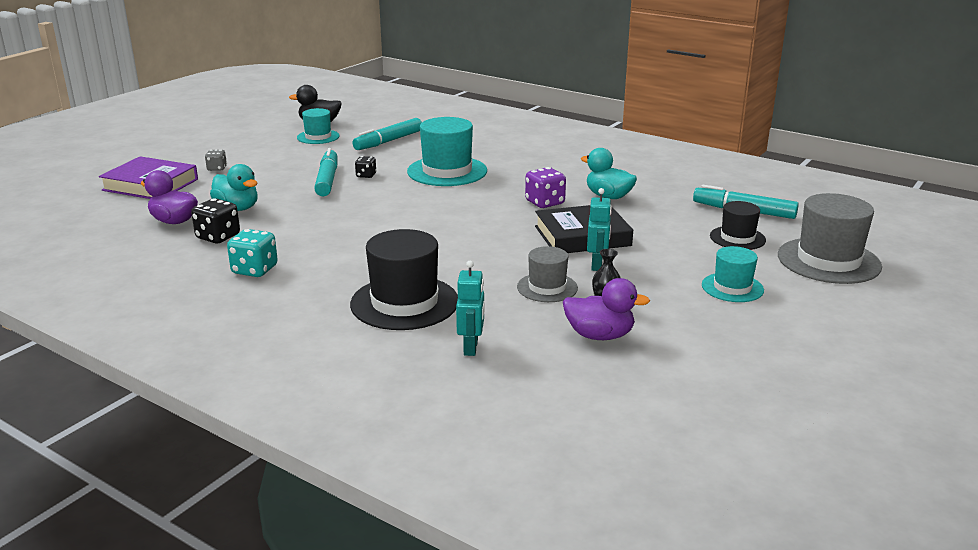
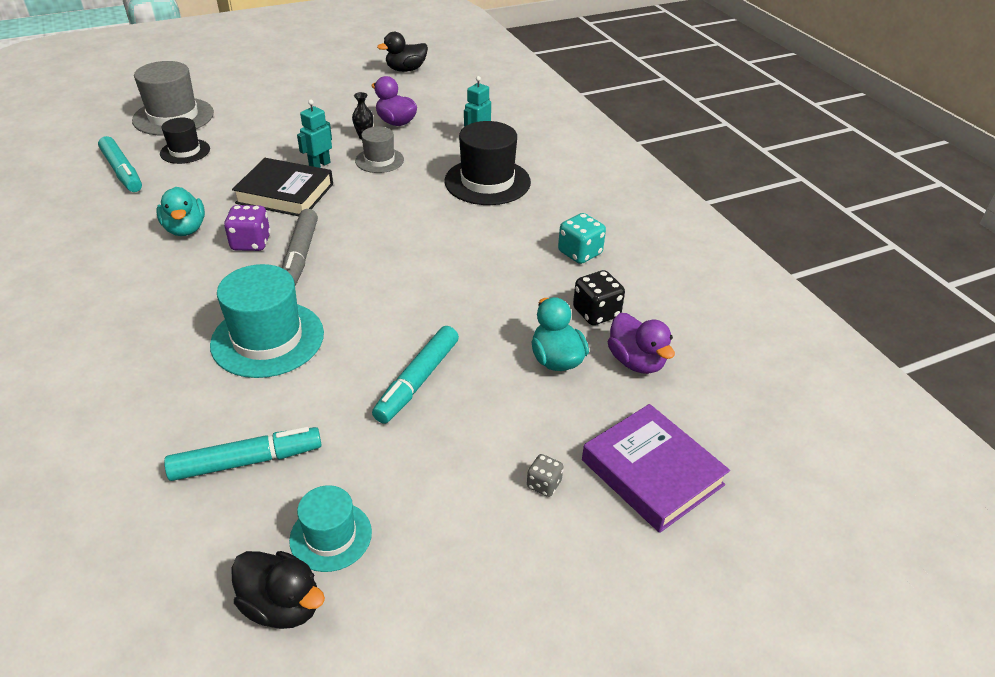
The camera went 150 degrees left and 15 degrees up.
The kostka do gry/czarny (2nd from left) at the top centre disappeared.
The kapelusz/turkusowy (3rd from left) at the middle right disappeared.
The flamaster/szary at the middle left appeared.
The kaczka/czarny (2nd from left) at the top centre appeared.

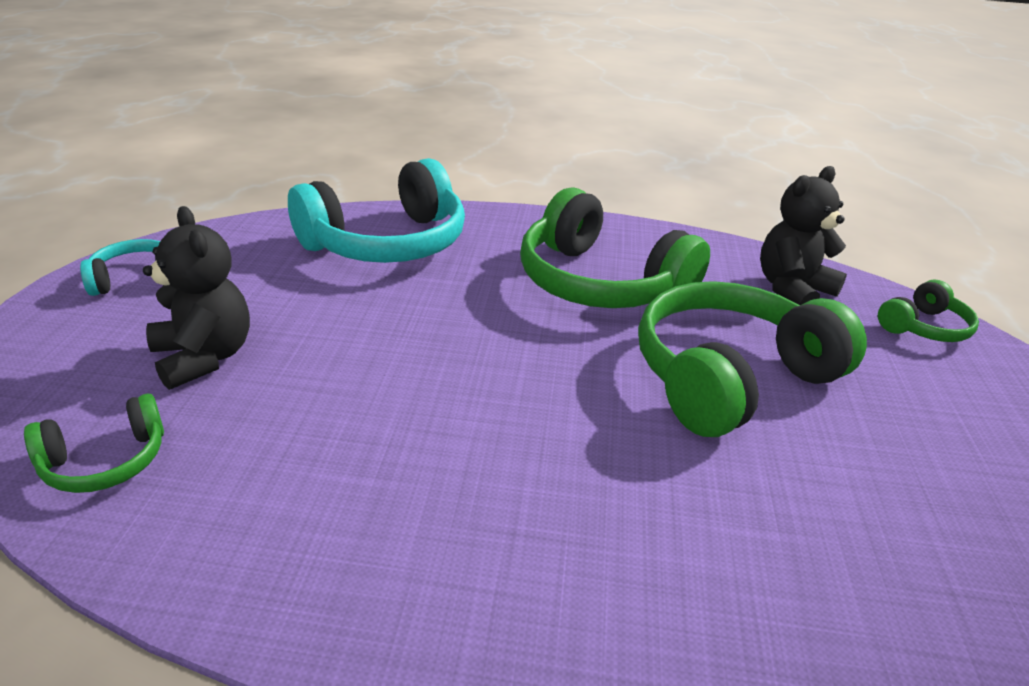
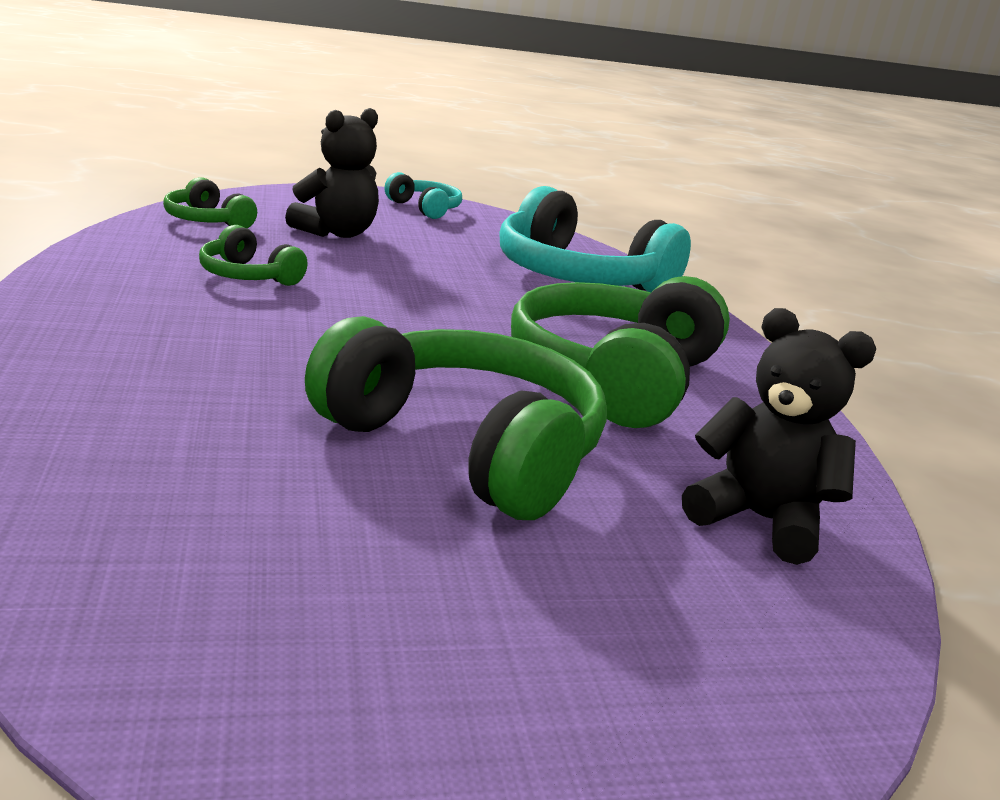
The camera went 70 degrees right and 10 degrees down.
The słuchawki/zielony (4th from left in the first image) moved from the middle right to the top left.

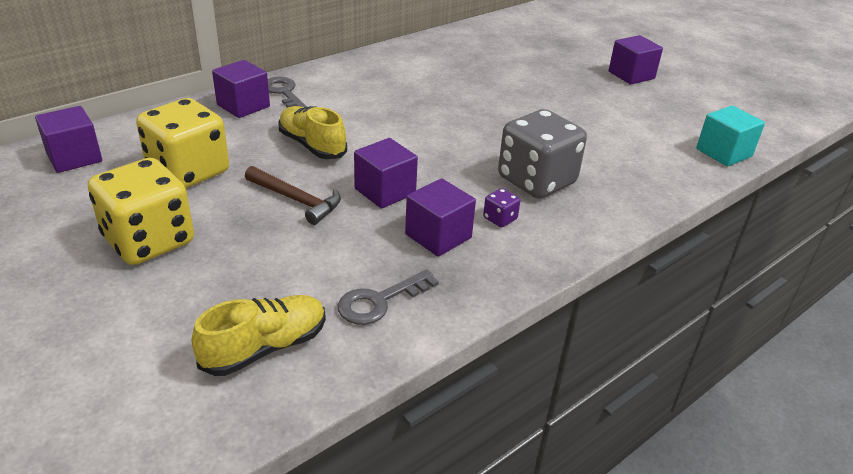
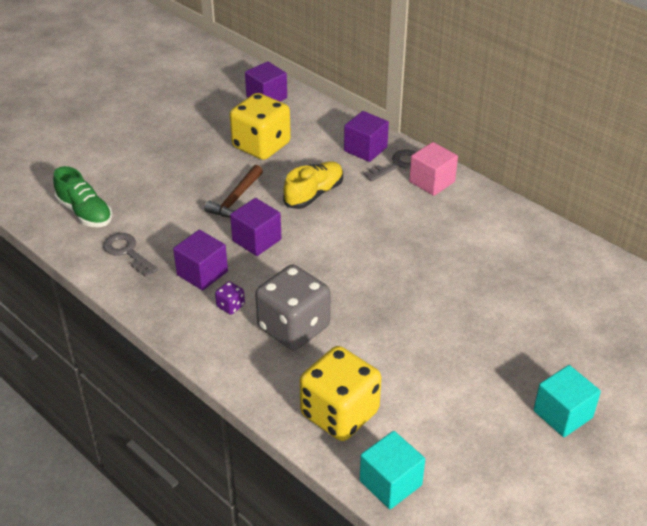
The camera went 85 degrees right and 5 degrees up.
The kostka do gry/żółty (1st from left in the first image) moved from the middle left to the bottom centre.
The but/żółty (1st from left) at the bottom left became the but/zielony at the middle left.
The sześcian/fioletowy (5th from left) at the top right became the sześcian/turkusowy (2nd from left) at the bottom right.
The sześcian/różowy at the top right appeared.

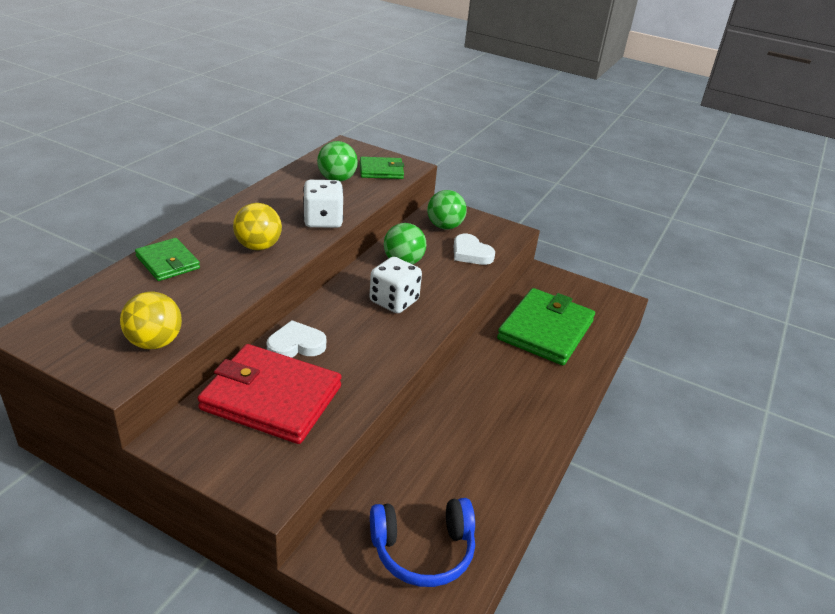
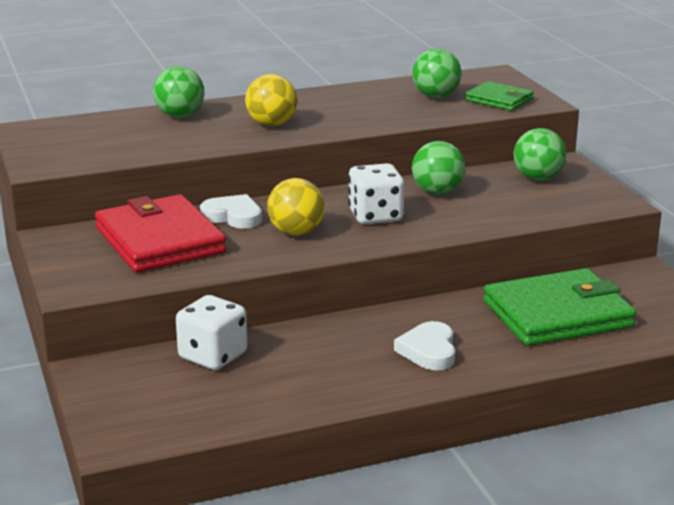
The camera went 45 degrees right and 10 degrees down.
The piłka/żółty (1st from left in the first image) moved from the middle left to the centre.
The portfel/zielony (1st from left) at the middle left was replaced by the piłka/zielony (1st from left) at the top left.
The kostka do gry/biały (1st from left) moved from the top centre to the middle left.
The słuchawki/niebieski at the bottom centre disappeared.
The serce/biały (2nd from left) moved from the centre to the bottom centre.

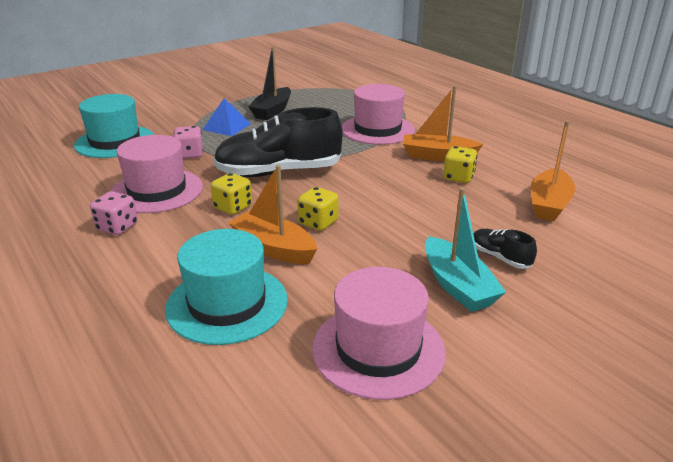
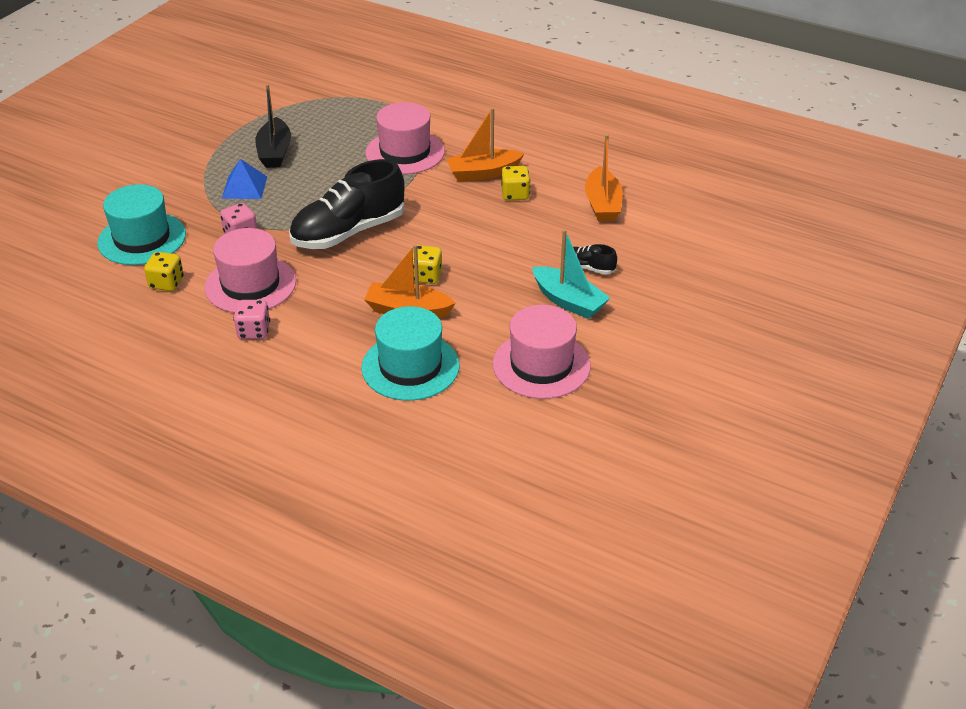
The camera went 25 degrees left and 10 degrees up.
The kostka do gry/żółty (1st from left) moved from the centre to the middle left.

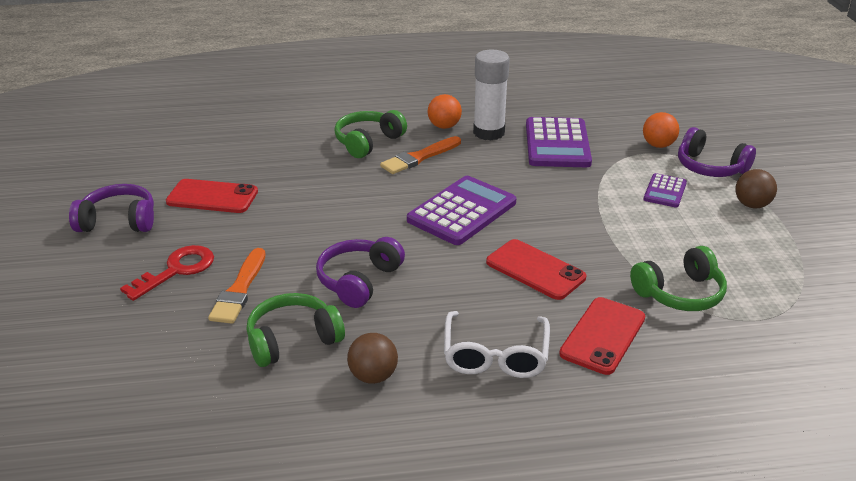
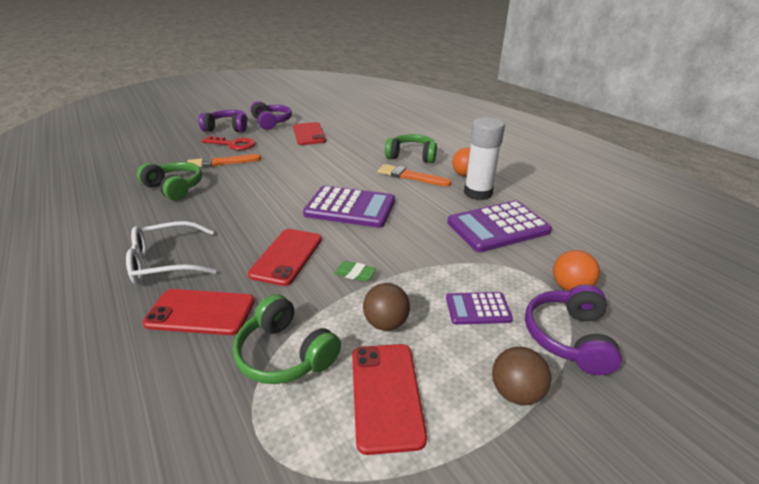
The camera went 65 degrees right and 0 degrees up.
The słuchawki/fioletowy (2nd from left in the first image) moved from the centre to the top left.
The piłka/brązowy (1st from left) moved from the bottom centre to the centre.
The gumka do mazania/zielony at the centre appeared.
The telefon/czerwony (4th from left) at the bottom centre appeared.

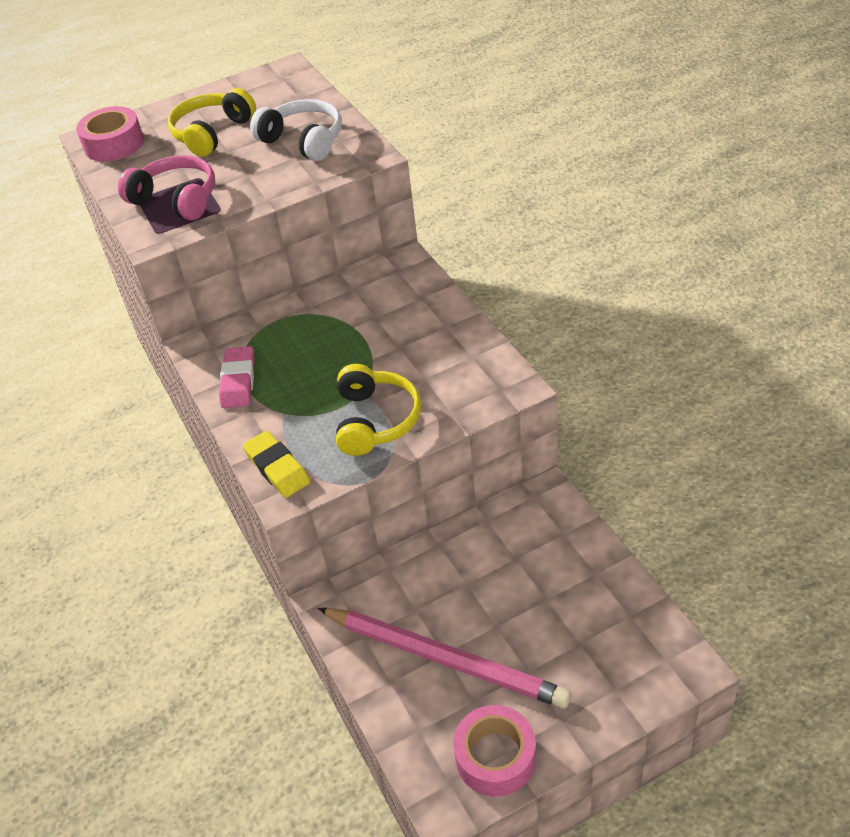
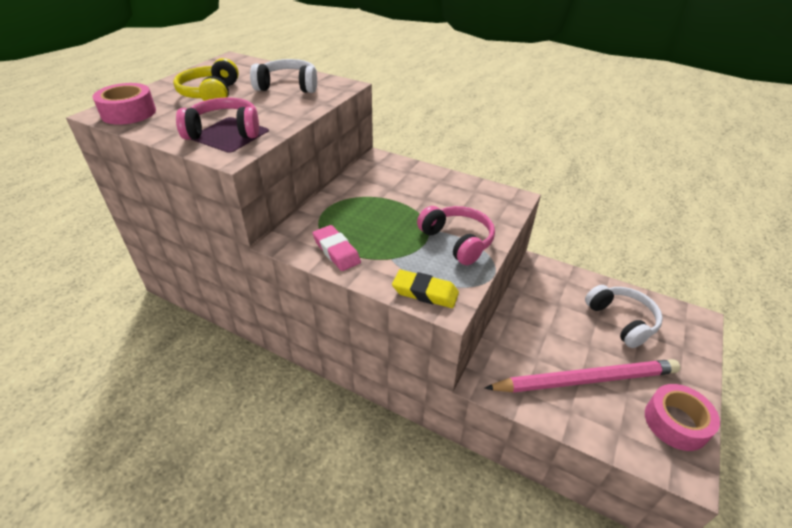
The camera went 40 degrees left and 5 degrees down.
The słuchawki/żółty (2nd from left) at the centre became the słuchawki/różowy (2nd from left) at the centre.
The słuchawki/biały (2nd from left) at the middle right appeared.

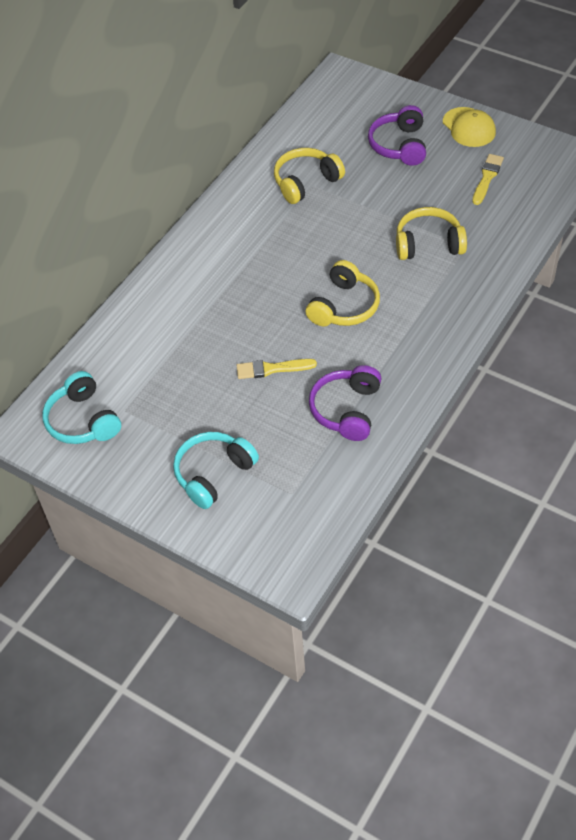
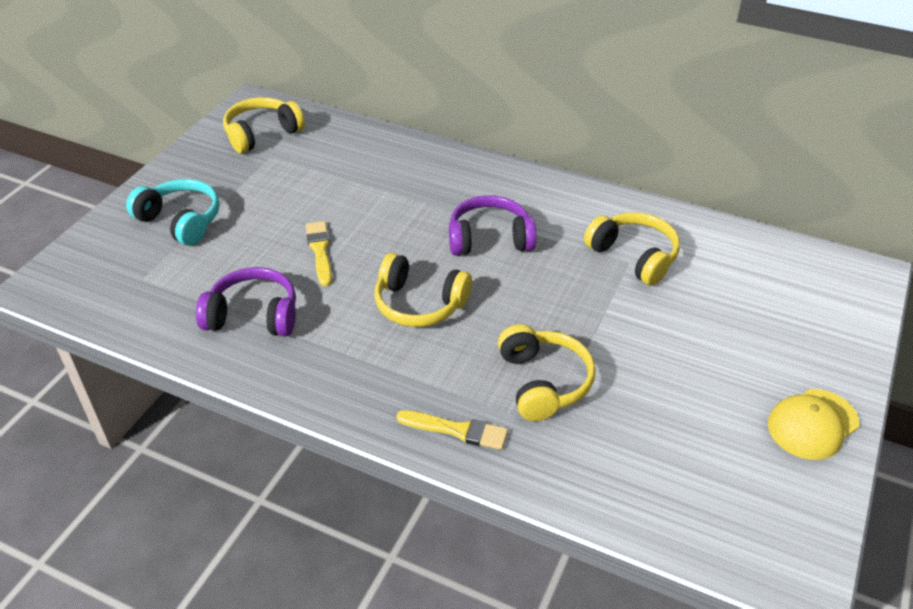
The camera went 80 degrees right and 10 degrees down.
The słuchawki/turkusowy (1st from left) at the middle left became the słuchawki/żółty (1st from left) at the top left.
The słuchawki/fioletowy (2nd from left) moved from the top right to the centre.
The pędzel/żółty (2nd from left) moved from the top right to the bottom centre.

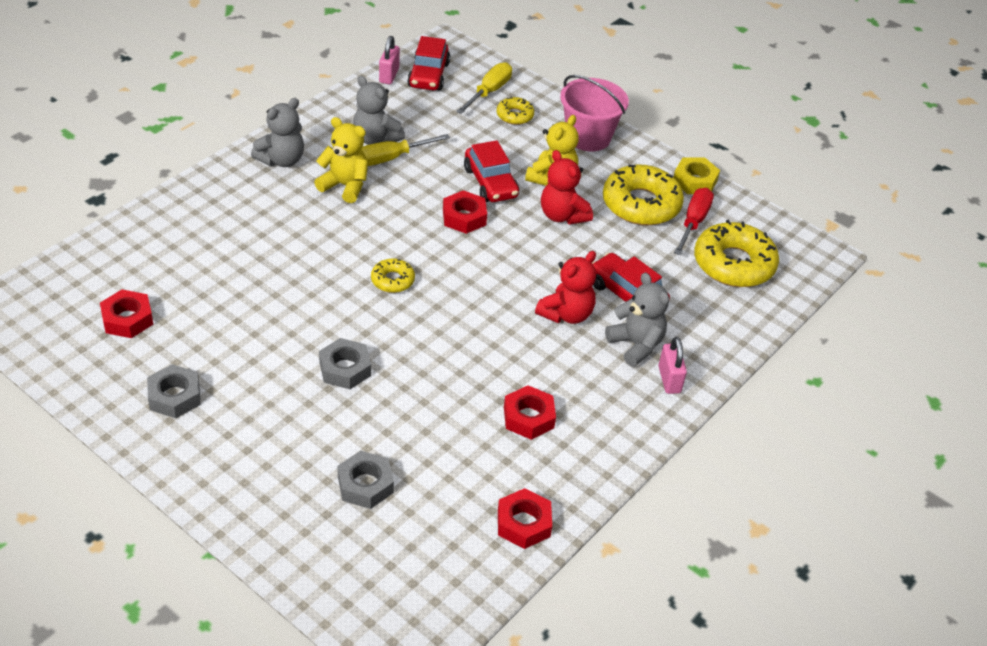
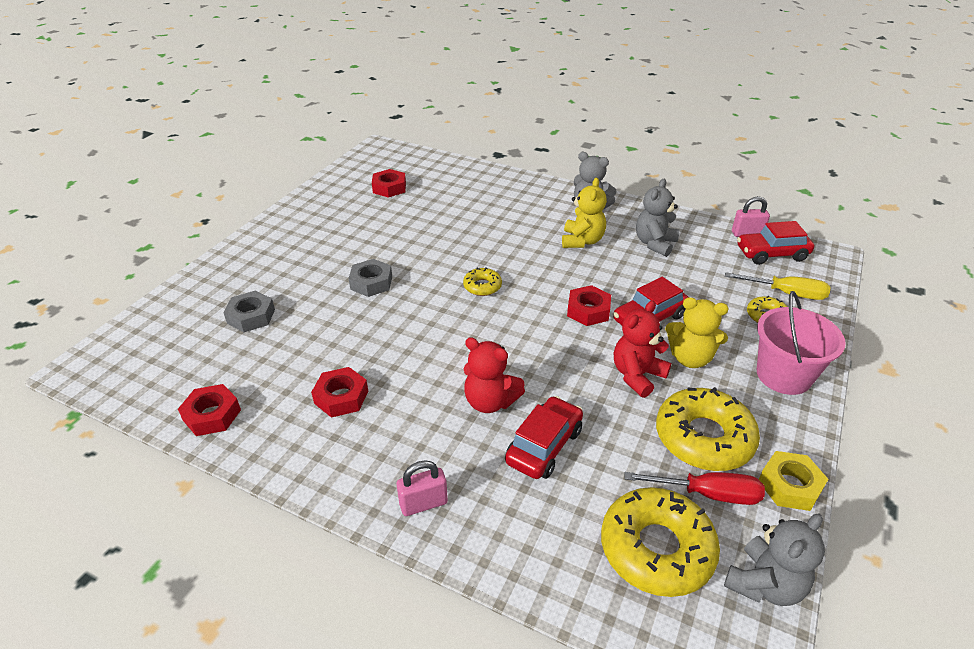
The camera went 80 degrees right and 5 degrees down.
The nakrętka/szary (1st from left) at the middle left disappeared.
The śrubokręt/żółty (1st from left) at the top centre disappeared.
The miś/szary (3rd from left) moved from the centre to the bottom right.

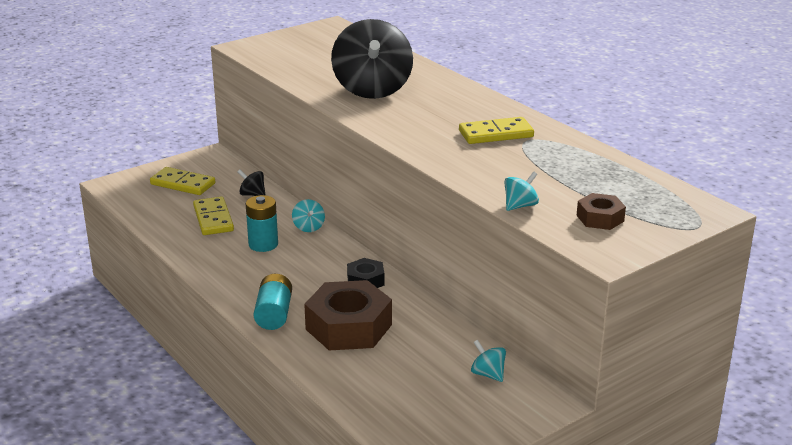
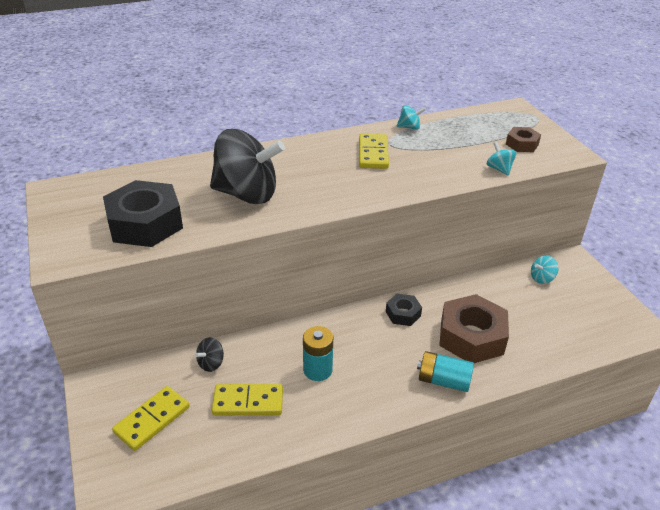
The camera went 75 degrees left and 10 degrees up.
The bączek/turkusowy (1st from left) moved from the centre to the top centre.
The nakrętka/czarny (1st from left) at the middle left appeared.

